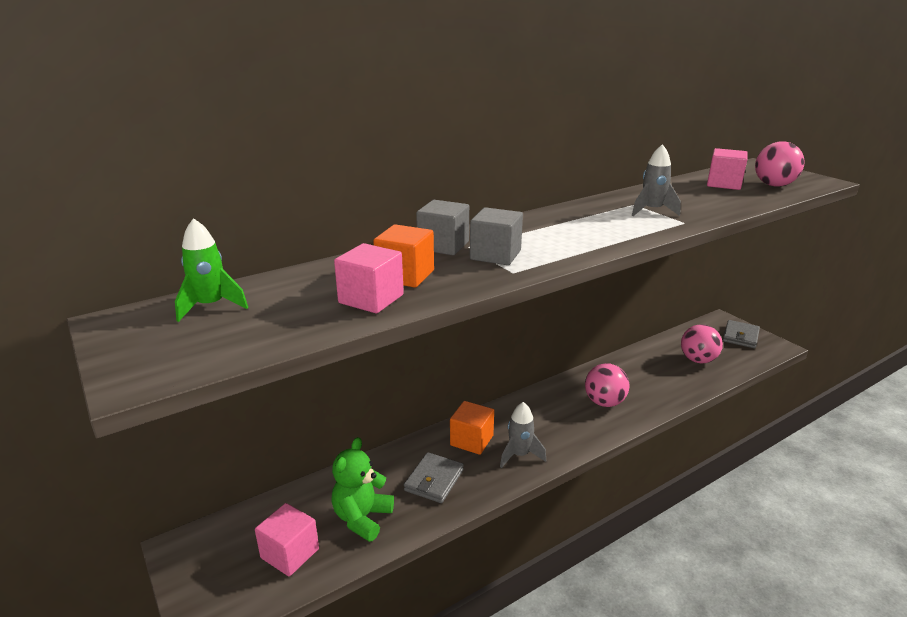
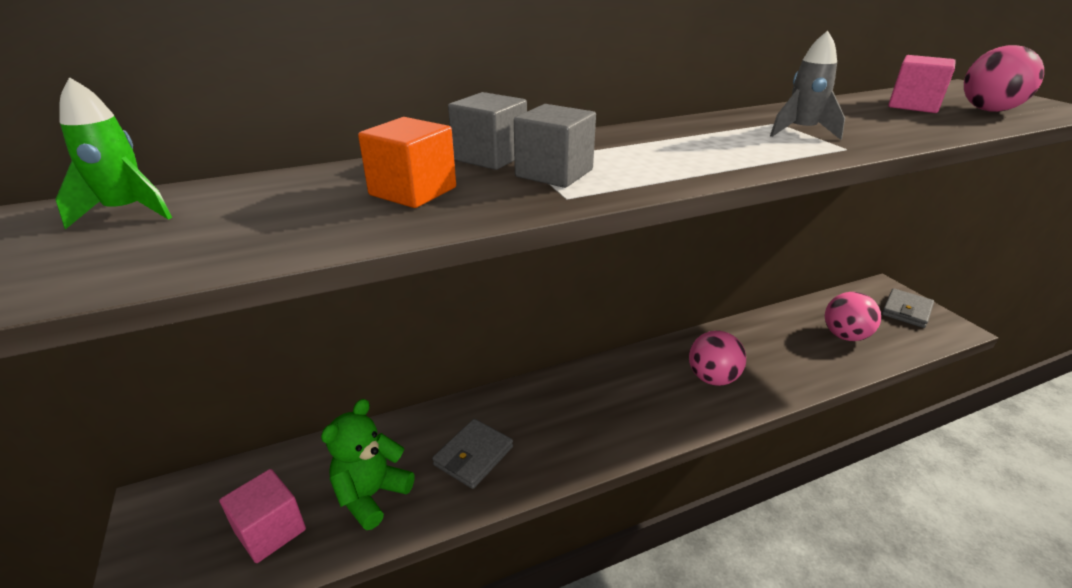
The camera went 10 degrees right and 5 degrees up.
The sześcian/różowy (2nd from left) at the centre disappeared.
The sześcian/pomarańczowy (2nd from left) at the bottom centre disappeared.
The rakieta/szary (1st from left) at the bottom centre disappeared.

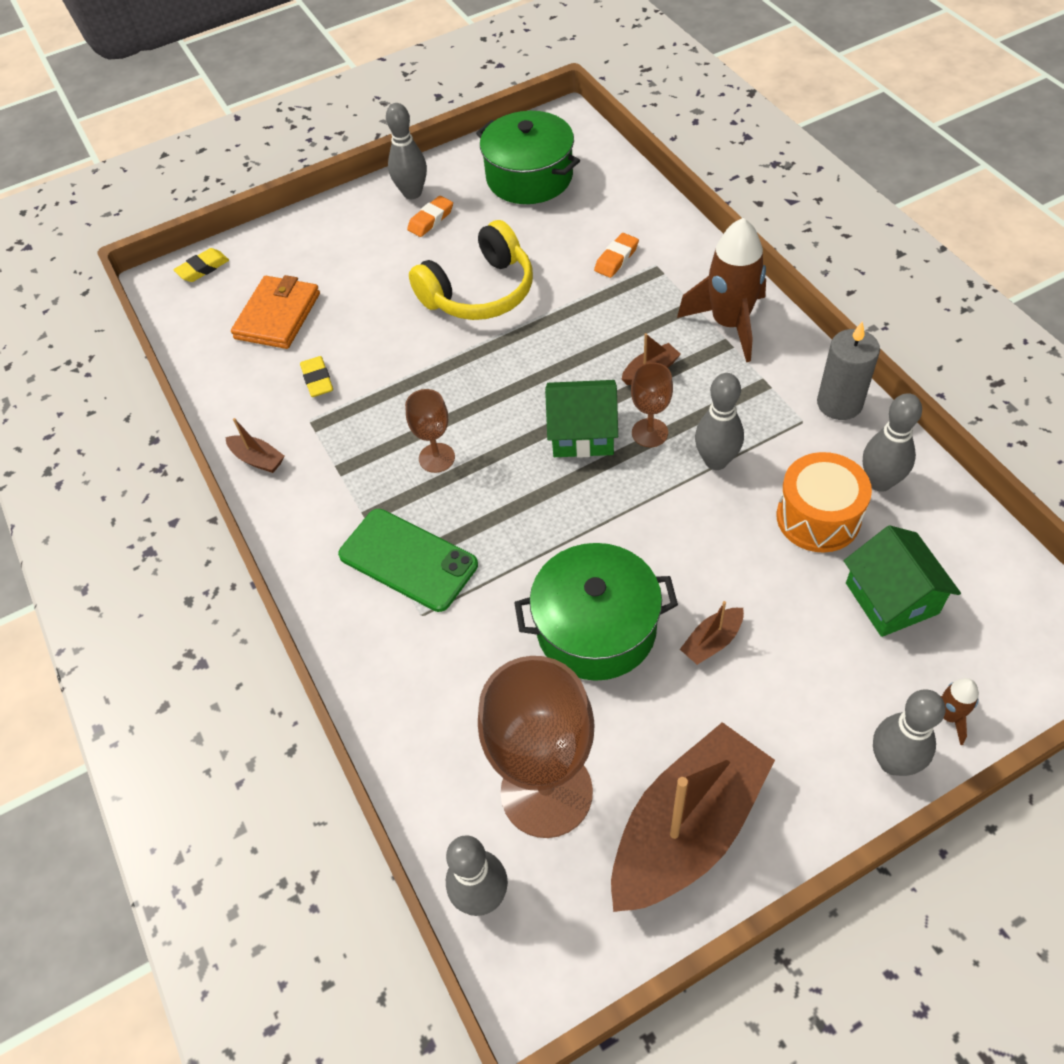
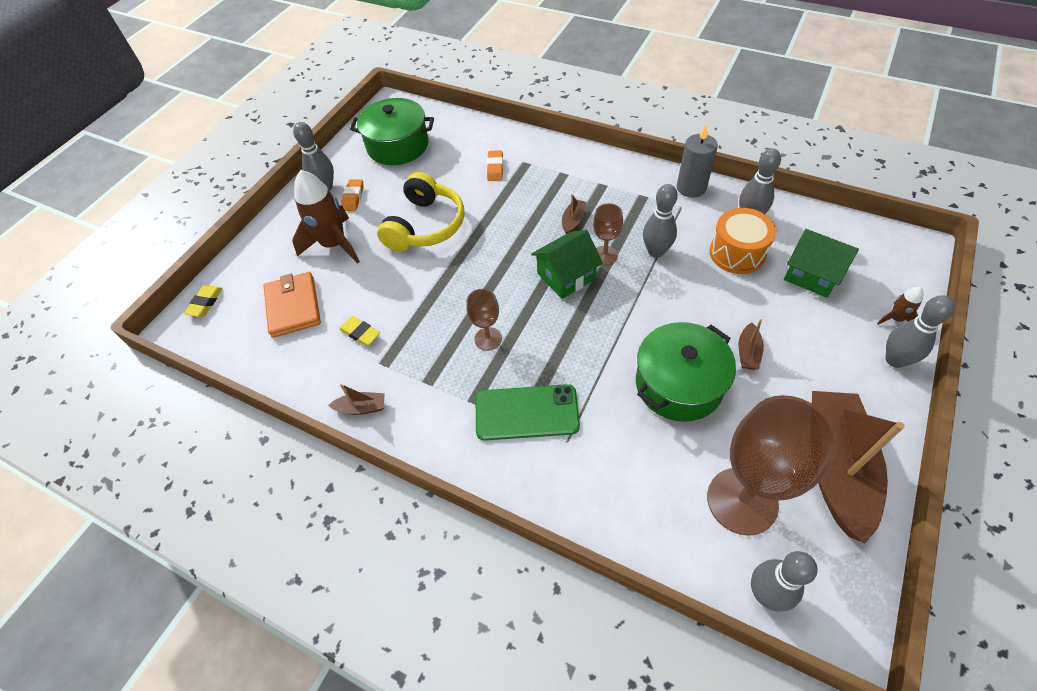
The camera went 35 degrees left and 0 degrees up.
The rakieta/brązowy (1st from left) moved from the top right to the top left.

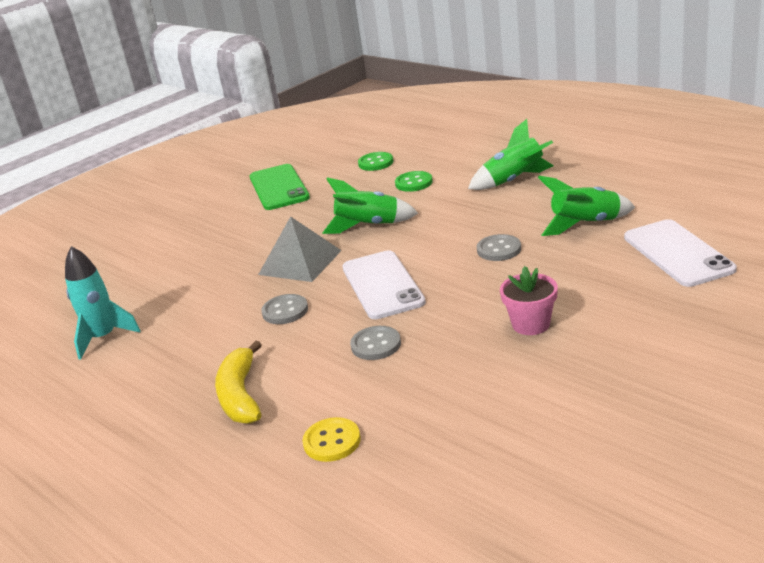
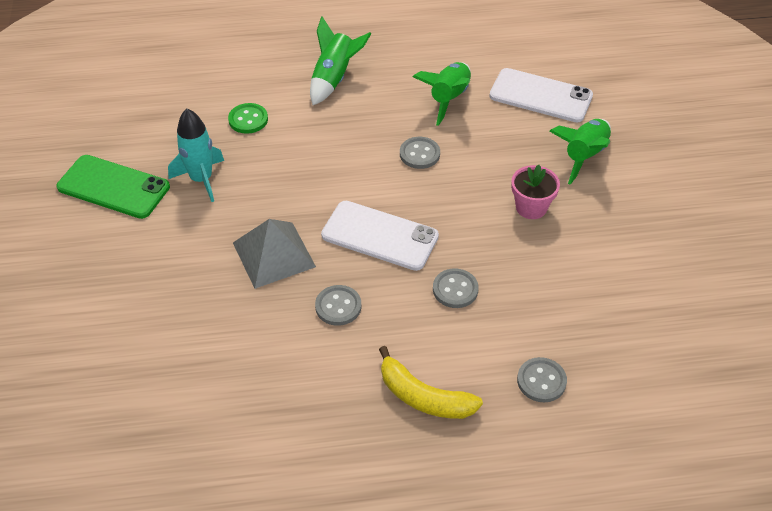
The camera went 55 degrees left and 20 degrees up.
The rakieta/turkusowy moved from the middle left to the top left.
The guzik/żółty at the bottom centre became the guzik/szary (4th from left) at the bottom right.
The rakieta/zielony (1st from left in the first image) moved from the centre to the top right.
The guzik/zielony (1st from left) at the top centre disappeared.

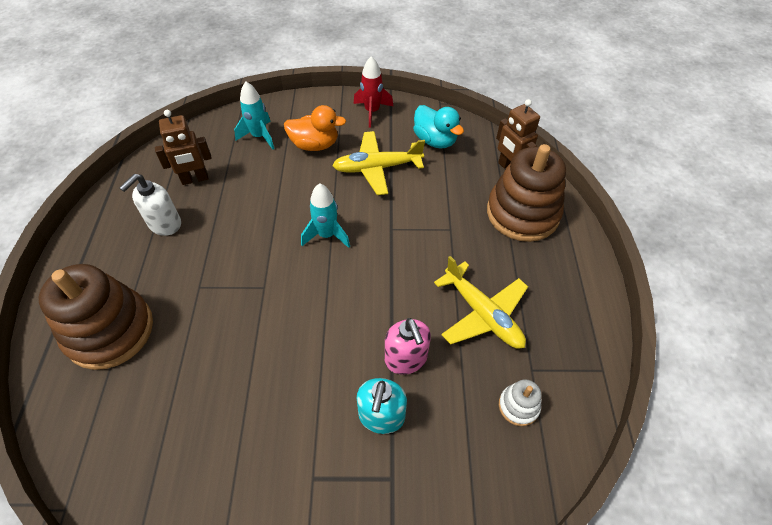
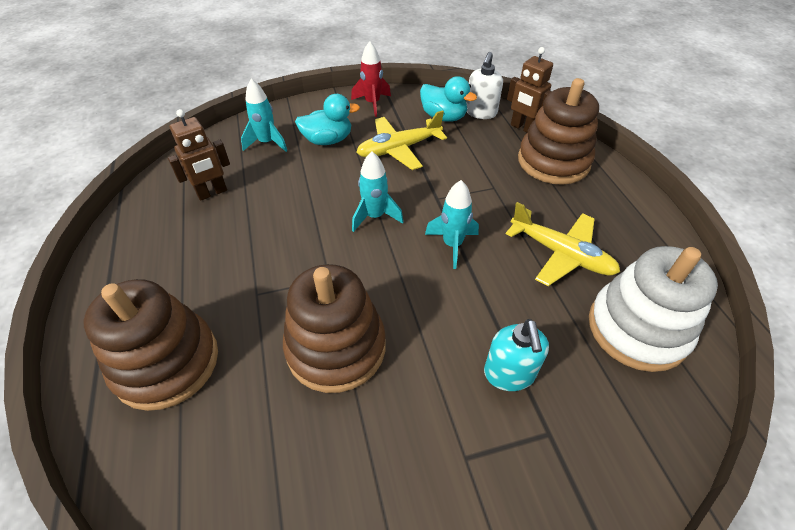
The camera went 15 degrees left and 5 degrees down.
The dozownik mydła/biały moved from the middle left to the top centre.
The kaczka/pomarańczowy at the top centre became the kaczka/turkusowy (1st from left) at the top centre.
The dozownik mydła/różowy at the centre disappeared.
The zabawka nakładanka/biały at the bottom right changed to 2.27 times the size.
The zabawka nakładanka/brązowy (2nd from left) at the centre appeared.
The rakieta/turkusowy (3rd from left) at the centre appeared.

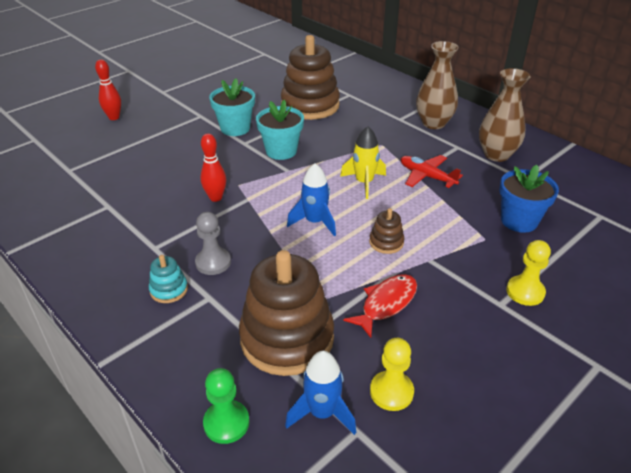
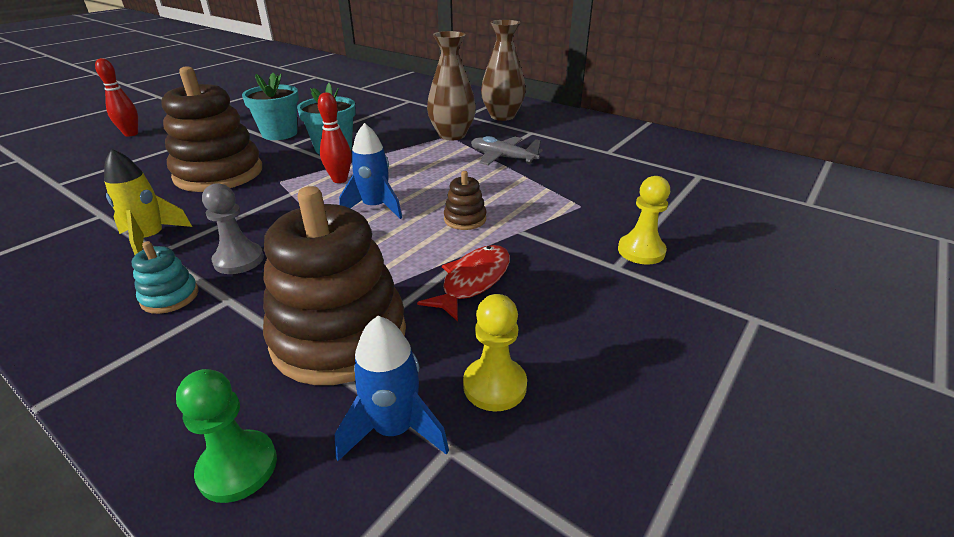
The camera went 10 degrees left and 5 degrees down.
The kręgiel/czerwony (2nd from left) moved from the centre to the top centre.
The zabawka nakładanka/brązowy (2nd from left in the first image) moved from the top centre to the top left.
The rakieta/żółty moved from the centre to the middle left.
The samolot/czerwony at the middle right became the samolot/szary at the top centre.
The wazon/brązowy (2nd from left in the first image) moved from the top right to the top centre.
The doniczka/niebieski at the middle right disappeared.

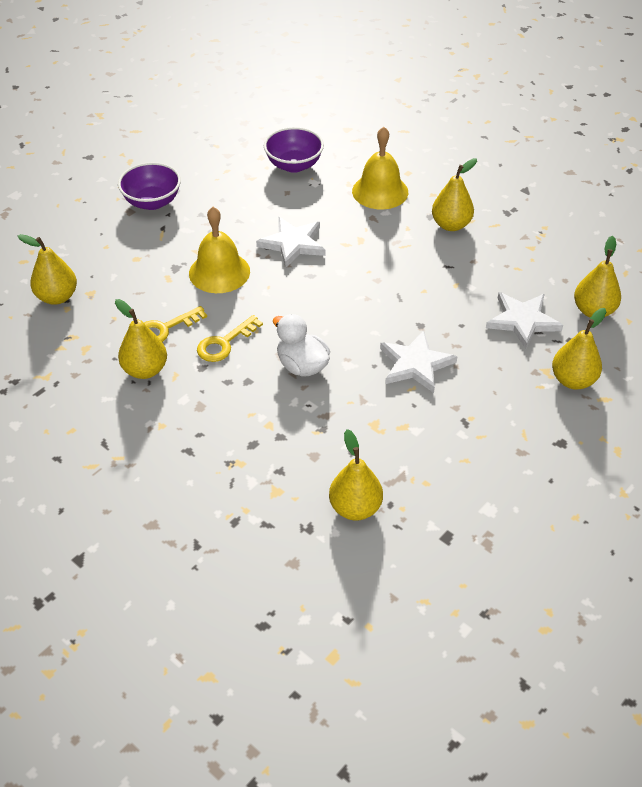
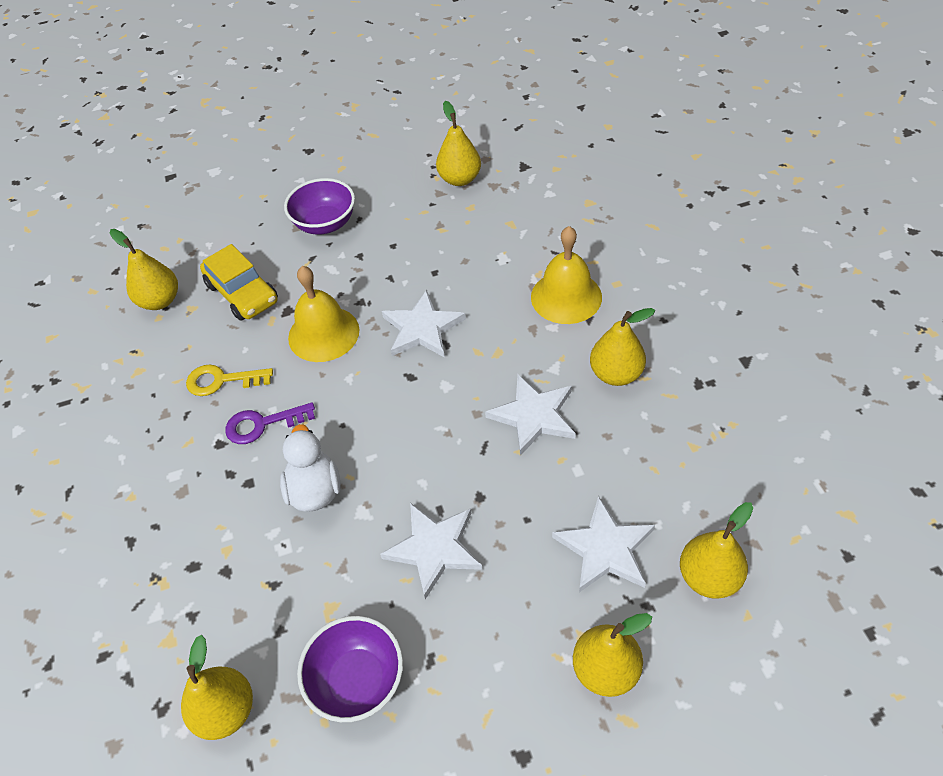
The camera went 35 degrees right and 5 degrees up.
The gruszka/żółty (2nd from left in the first image) moved from the middle left to the top centre.
The klucz/żółty (2nd from left) at the centre became the klucz/fioletowy at the middle left.
The miska/fioletowy (2nd from left) moved from the top centre to the bottom centre.
The samochód/żółty at the middle left appeared.
The gwiazda/biały (3rd from left) at the centre appeared.

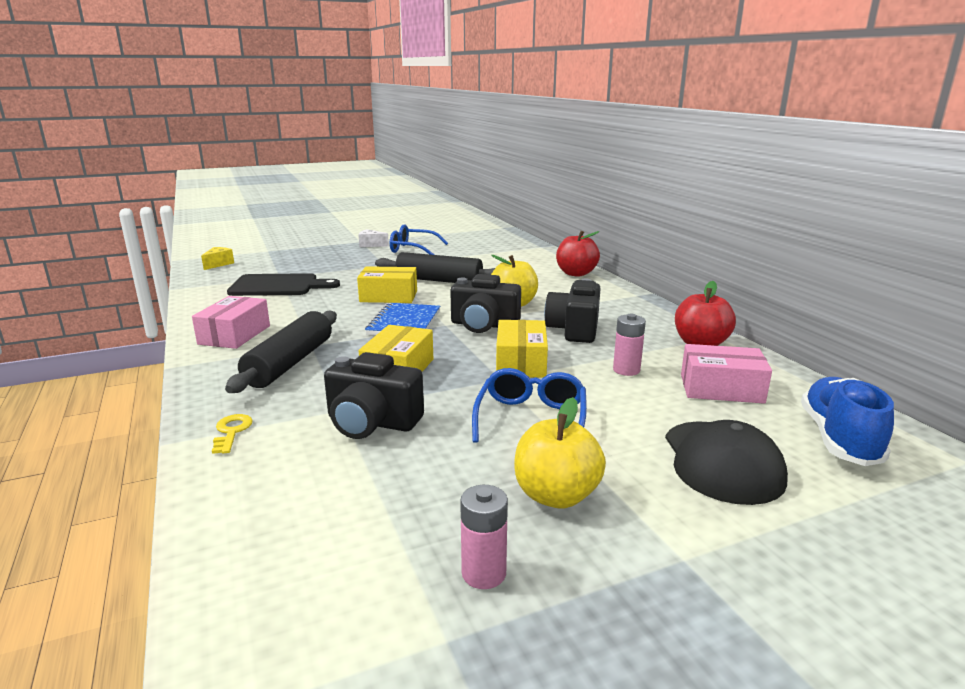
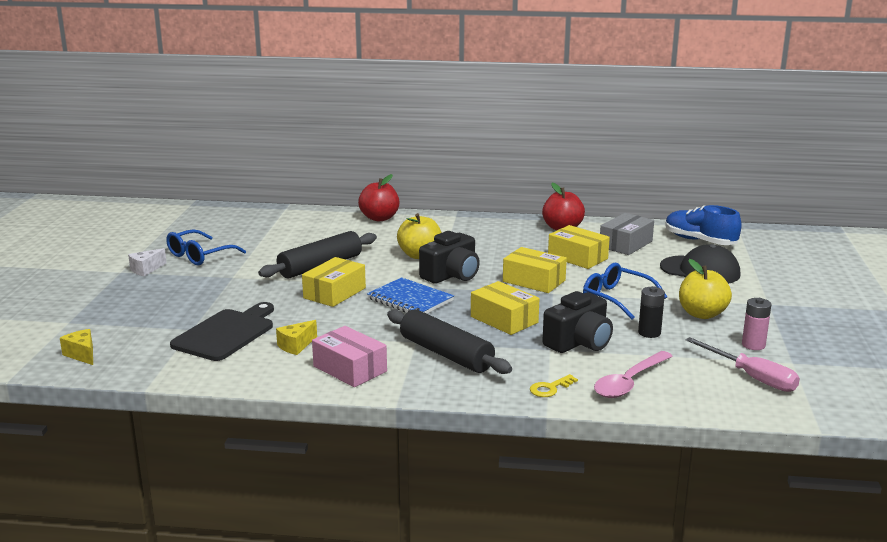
The camera went 60 degrees left and 0 degrees up.
The klucz/żółty at the middle left turned 60 degrees counterclockwise.
The aparat fotograficzny/czarny (3rd from left) at the centre disappeared.
The bateria/różowy (2nd from left) at the centre was replaced by the pudełko/żółty (4th from left) at the centre.
The pudełko/różowy (2nd from left) at the middle right became the pudełko/szary at the middle right.
The ser/żółty (2nd from left) at the centre appeared.
The łyżka/różowy at the bottom right appeared.
The bateria/czarny at the middle right appeared.
The śrubokręt/różowy at the bottom right appeared.

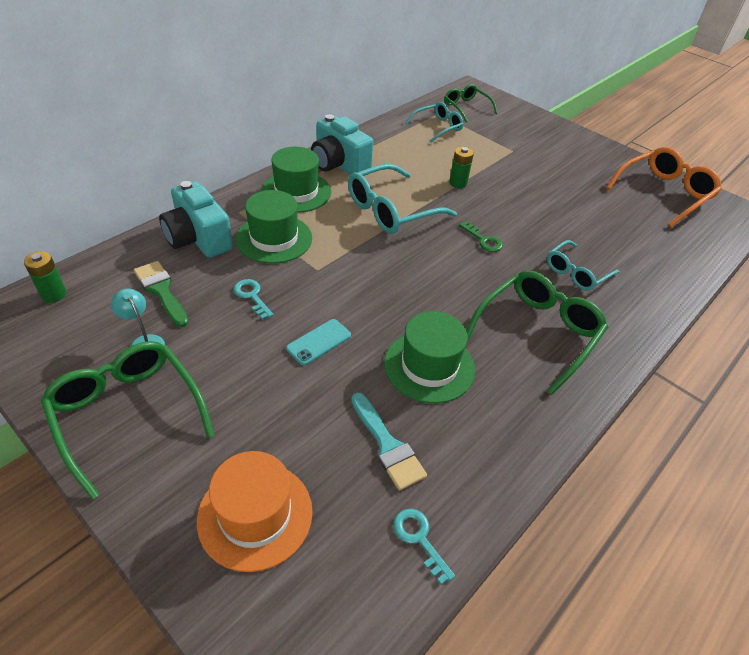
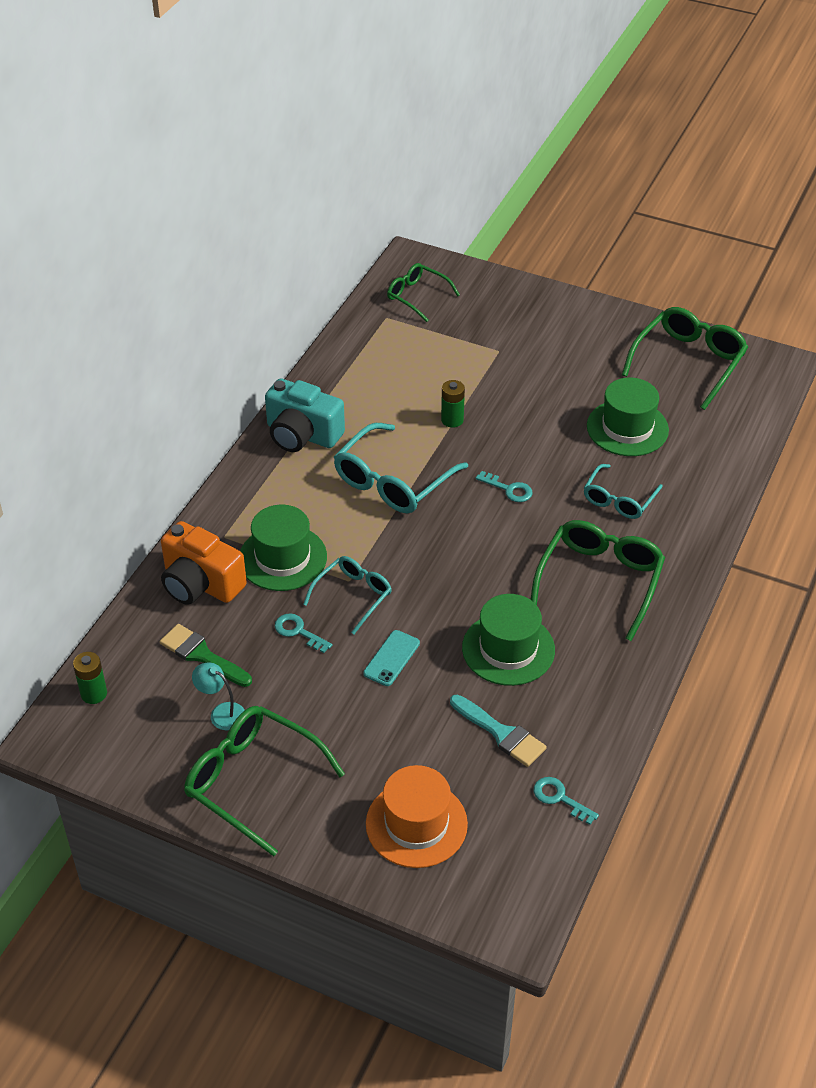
The camera went 15 degrees left and 0 degrees up.
The aparat fotograficzny/turkusowy (1st from left) at the middle left became the aparat fotograficzny/pomarańczowy at the middle left.
The kapelusz/zielony (2nd from left in the first image) moved from the top centre to the middle right.
The okulary/turkusowy (2nd from left in the first image) moved from the top centre to the centre.
The klucz/zielony at the centre became the klucz/turkusowy (2nd from left) at the centre.
The okulary/pomarańczowy at the top right became the okulary/zielony (4th from left) at the top right.

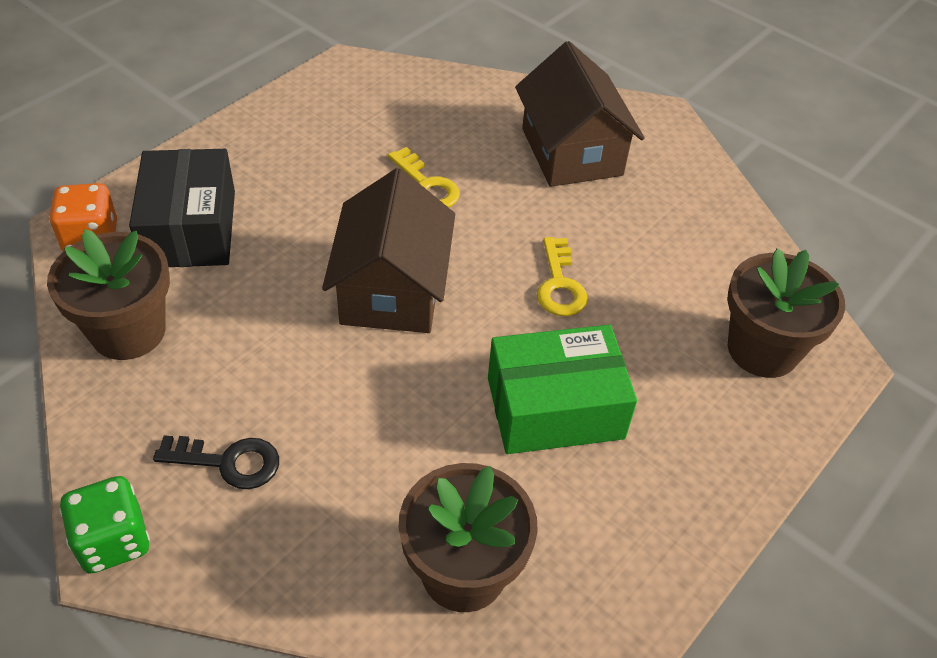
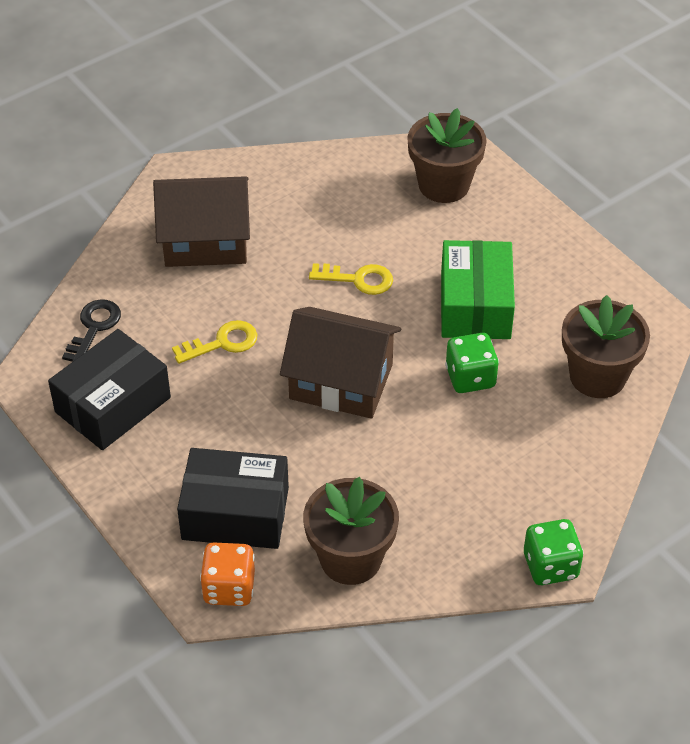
The camera went 75 degrees left and 0 degrees up.
The klucz/czarny moved from the bottom left to the middle left.
The pudełko/czarny (1st from left) at the middle left appeared.
The kostka do gry/zielony (1st from left) at the middle right appeared.

